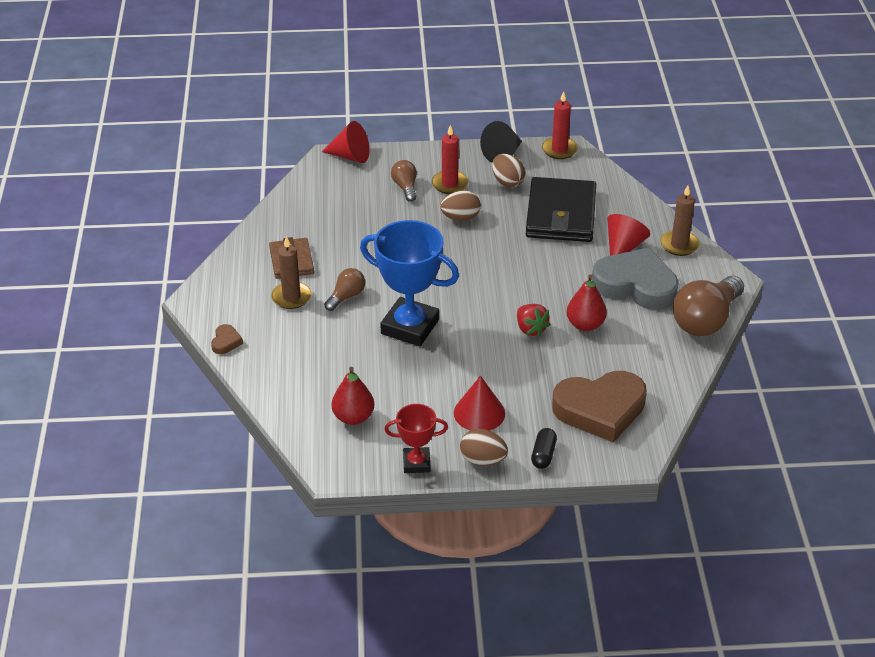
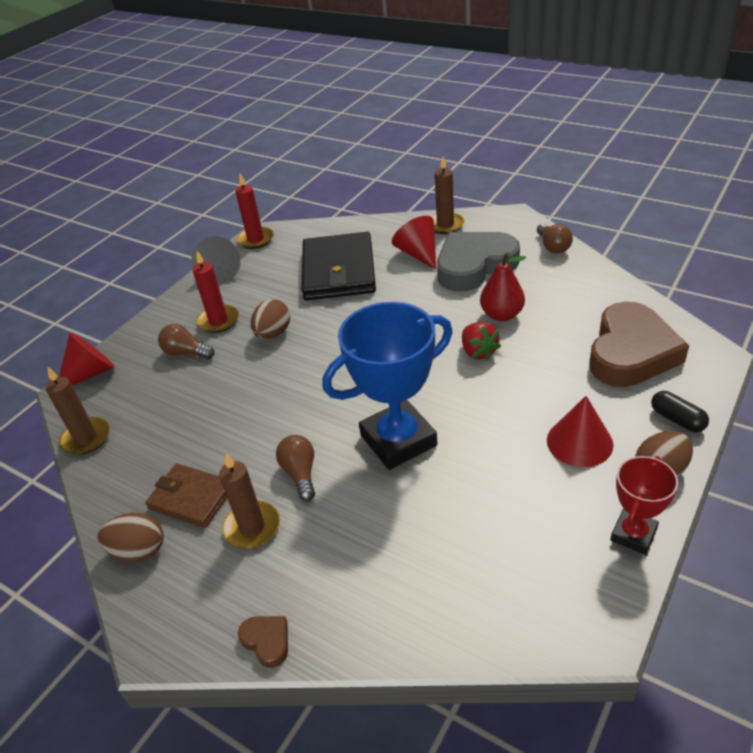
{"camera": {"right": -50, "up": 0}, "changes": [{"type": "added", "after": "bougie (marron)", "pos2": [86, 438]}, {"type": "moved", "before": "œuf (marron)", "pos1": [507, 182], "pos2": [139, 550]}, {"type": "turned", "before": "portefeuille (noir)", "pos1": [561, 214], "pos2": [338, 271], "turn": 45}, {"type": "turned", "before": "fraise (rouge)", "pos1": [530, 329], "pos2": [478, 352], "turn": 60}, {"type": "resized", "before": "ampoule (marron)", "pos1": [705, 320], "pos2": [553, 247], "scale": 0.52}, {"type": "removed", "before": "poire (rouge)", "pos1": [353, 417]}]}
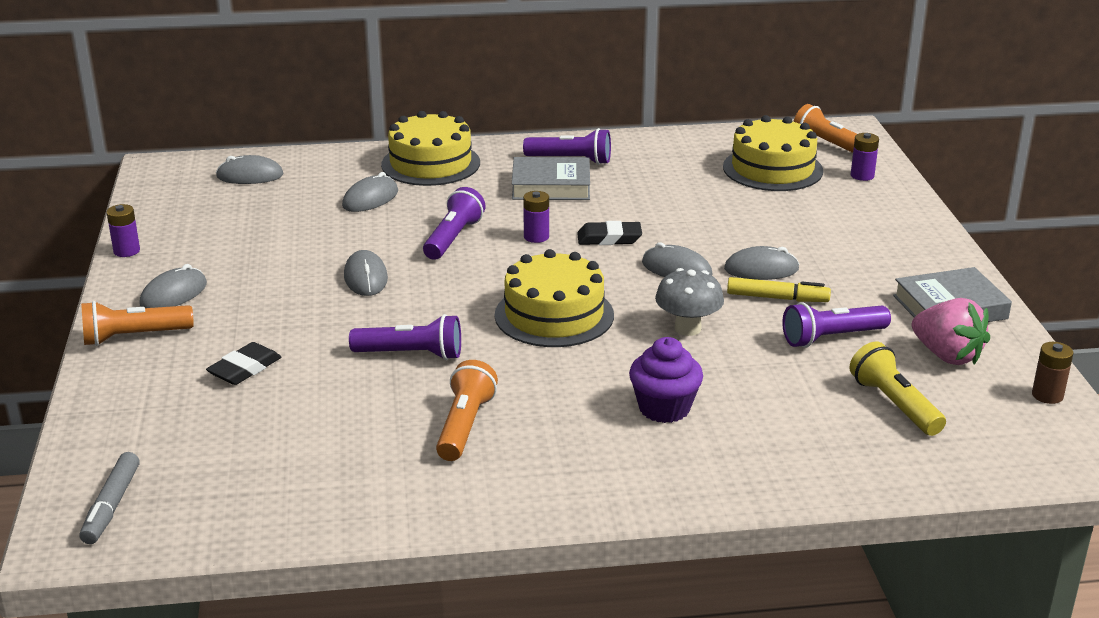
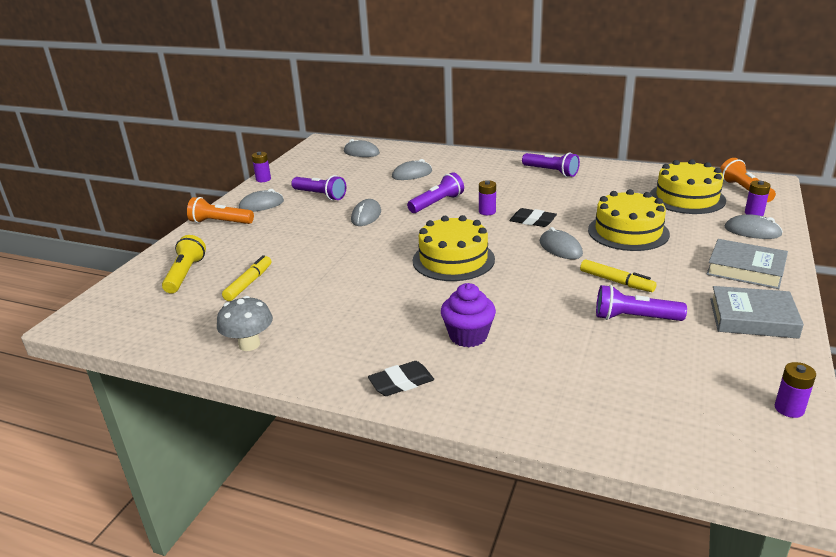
{"camera": {"right": 30, "up": 0}, "changes": [{"type": "moved", "before": "lampe de poche (jaune)", "pos1": [894, 404], "pos2": [185, 274]}, {"type": "moved", "before": "champignon (gris)", "pos1": [687, 328], "pos2": [249, 344]}, {"type": "added", "after": "feutre (jaune)", "pos2": [249, 283]}, {"type": "moved", "before": "lampe de poche (violet)", "pos1": [411, 354], "pos2": [320, 195]}, {"type": "moved", "before": "gomme (noir)", "pos1": [245, 369], "pos2": [401, 382]}, {"type": "moved", "before": "gâteau (jaune)", "pos1": [430, 164], "pos2": [628, 232]}, {"type": "moved", "before": "livre (gris)", "pos1": [551, 186], "pos2": [745, 269]}, {"type": "moved", "before": "souris (gris)", "pos1": [761, 269], "pos2": [752, 231]}, {"type": "recoloured", "before": "pile (marron)", "after": "pile (violet)", "pos1": [1047, 395], "pos2": [789, 409]}, {"type": "removed", "before": "feutre (gris)", "pos1": [111, 506]}, {"type": "removed", "before": "lampe de poche (orange)", "pos1": [465, 426]}, {"type": "removed", "before": "fraise (rose)", "pos1": [947, 355]}]}
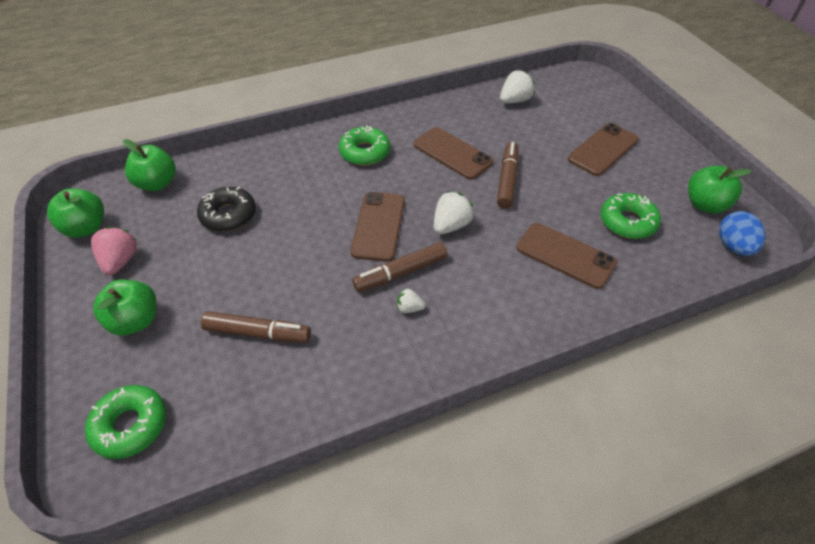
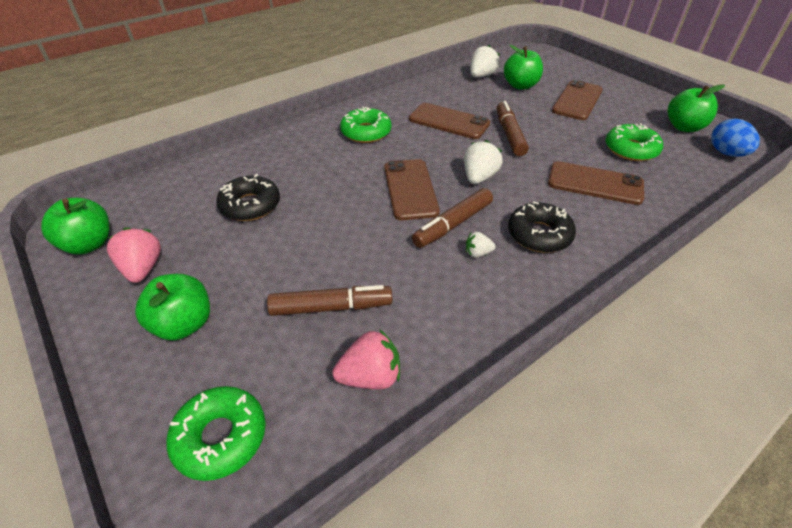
{"camera": {"right": -15, "up": -5}, "changes": [{"type": "added", "after": "fraise (rose)", "pos2": [370, 376]}, {"type": "moved", "before": "pomme (vert)", "pos1": [157, 183], "pos2": [520, 85]}, {"type": "added", "after": "beignet (noir)", "pos2": [539, 235]}]}
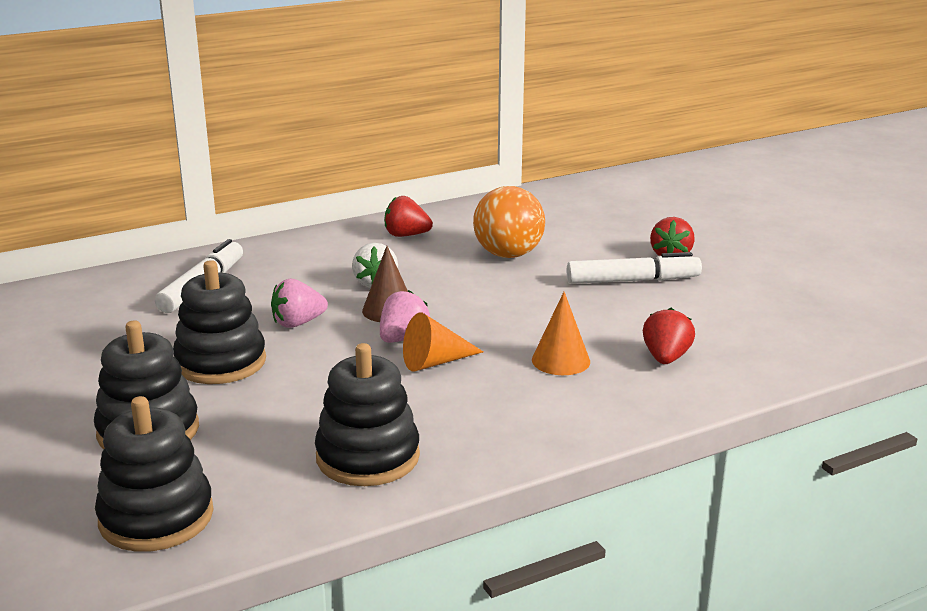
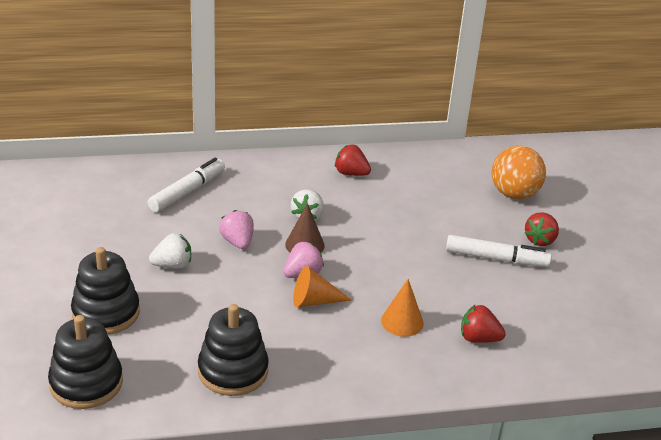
{"camera": {"right": 15, "up": 10}, "changes": [{"type": "replaced", "before": "jouet à empiler (noir)", "after": "fraise (blanc)", "pos1": [220, 362], "pos2": [172, 265]}, {"type": "turned", "before": "fraise (rose)", "pos1": [298, 323], "pos2": [237, 242], "turn": 75}, {"type": "turned", "before": "fraise (rouge)", "pos1": [666, 358], "pos2": [478, 338], "turn": -105}, {"type": "moved", "before": "balle (orange)", "pos1": [508, 255], "pos2": [514, 194]}]}
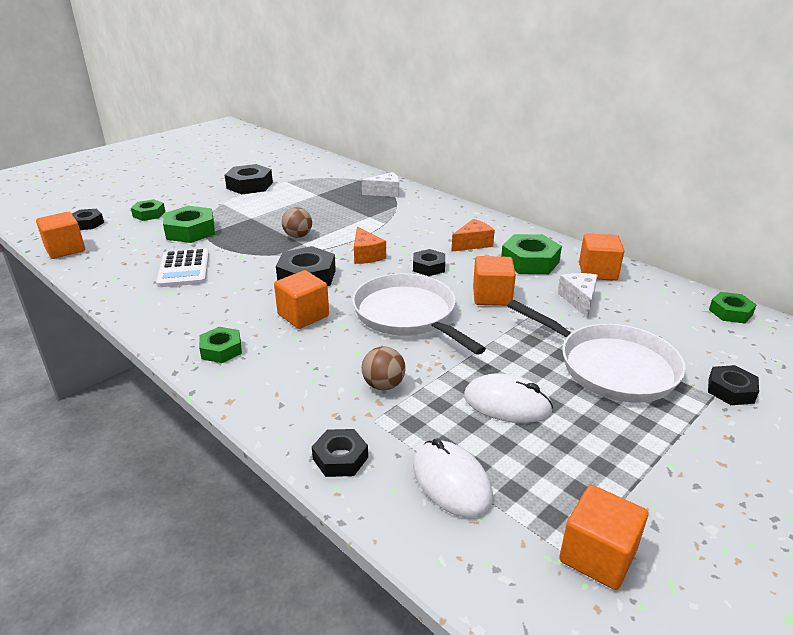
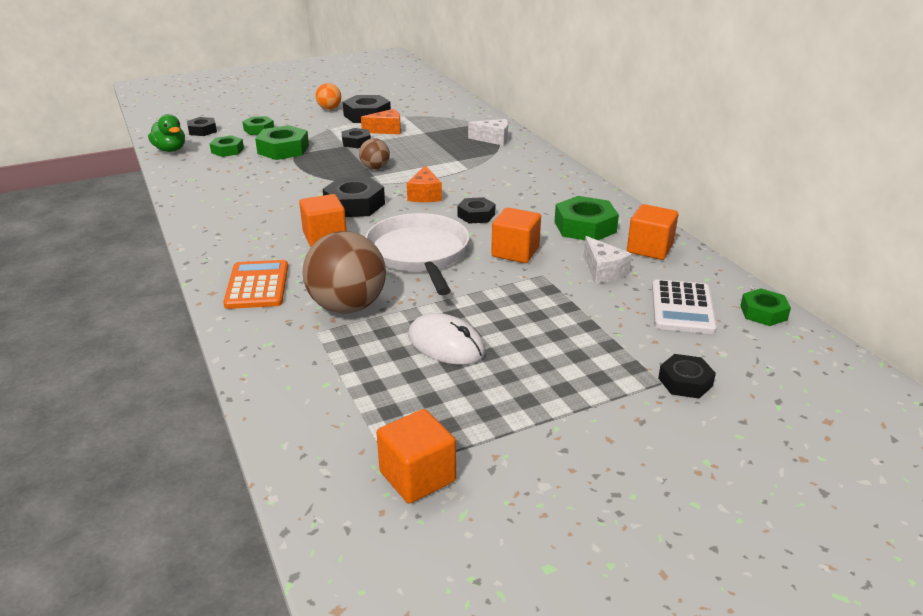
{"camera": {"right": 20, "up": 0}, "changes": [{"type": "replaced", "before": "cube (orange)", "after": "canard (vert)", "pos1": [65, 249], "pos2": [170, 150]}, {"type": "moved", "before": "écrou (vert)", "pos1": [221, 350], "pos2": [227, 150]}, {"type": "added", "after": "calculatrice (orange)", "pos2": [257, 285]}, {"type": "resized", "before": "balle (marron)", "pos1": [383, 385], "pos2": [347, 307], "scale": 1.93}, {"type": "added", "after": "balle (orange)", "pos2": [329, 109]}, {"type": "moved", "before": "écrou (noir)", "pos1": [340, 458], "pos2": [356, 142]}, {"type": "moved", "before": "fromage (orange)", "pos1": [473, 244], "pos2": [386, 130]}, {"type": "turned", "before": "fromage (blanc)", "pos1": [579, 300], "pos2": [603, 271], "turn": 135}, {"type": "moved", "before": "calculatrice (blanc)", "pos1": [184, 269], "pos2": [682, 308]}, {"type": "removed", "before": "souris (blanc)", "pos1": [451, 481]}, {"type": "removed", "before": "poêle (blanc)", "pos1": [611, 367]}]}
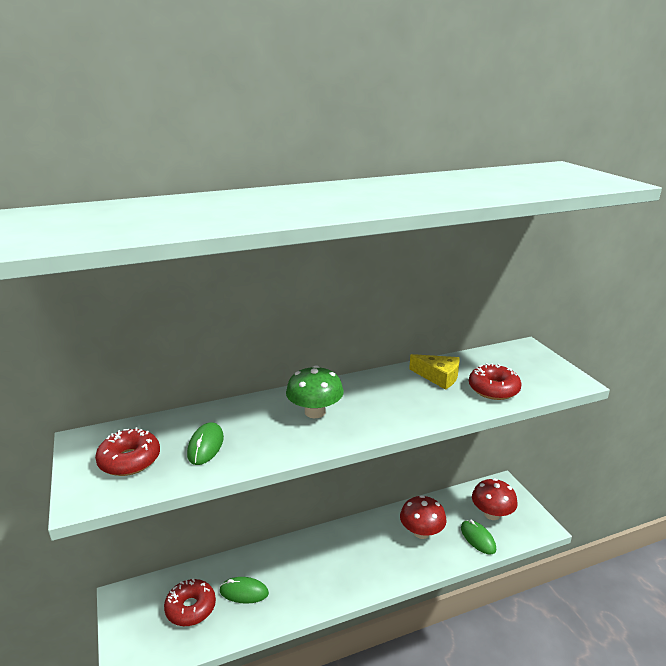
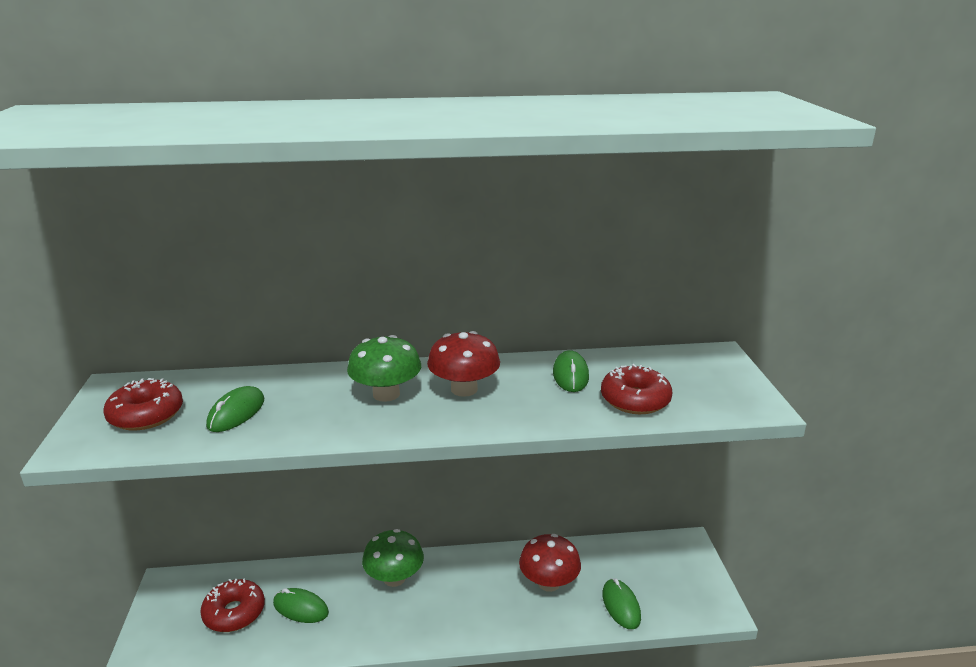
{"camera": {"right": 15, "up": 0}, "changes": [{"type": "added", "after": "champignon (vert)", "pos2": [394, 578]}, {"type": "moved", "before": "champignon (rouge)", "pos1": [492, 514], "pos2": [464, 389]}, {"type": "replaced", "before": "fromage (jaune)", "after": "souris (vert)", "pos1": [438, 377], "pos2": [570, 375]}]}
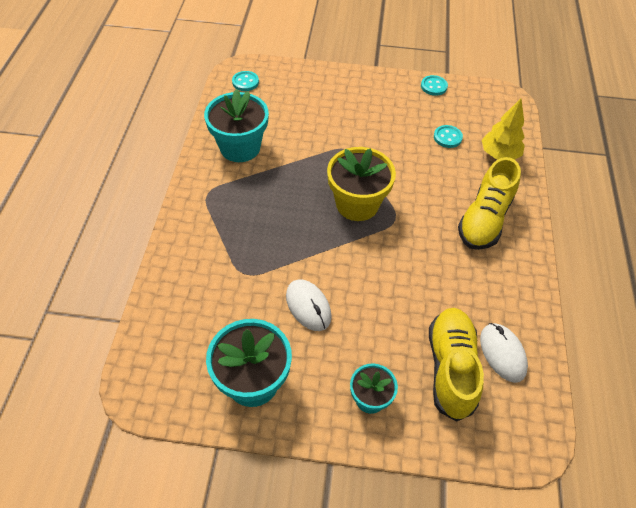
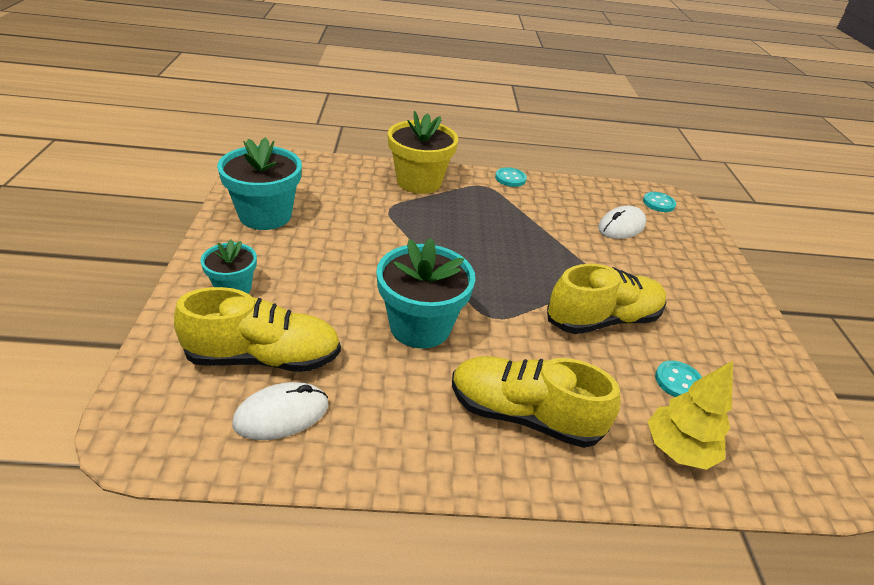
{"camera": {"right": 80, "up": -15}, "changes": [{"type": "moved", "before": "pot de fleurs (turquoise)", "pos1": [240, 147], "pos2": [420, 326]}, {"type": "moved", "before": "pot de fleurs (jaune)", "pos1": [357, 204], "pos2": [418, 182]}, {"type": "moved", "before": "bouton (turquoise)", "pos1": [433, 86], "pos2": [510, 178]}, {"type": "added", "after": "chaussure (jaune)", "pos2": [602, 320]}, {"type": "moved", "before": "souris (blanc)", "pos1": [308, 306], "pos2": [621, 226]}]}
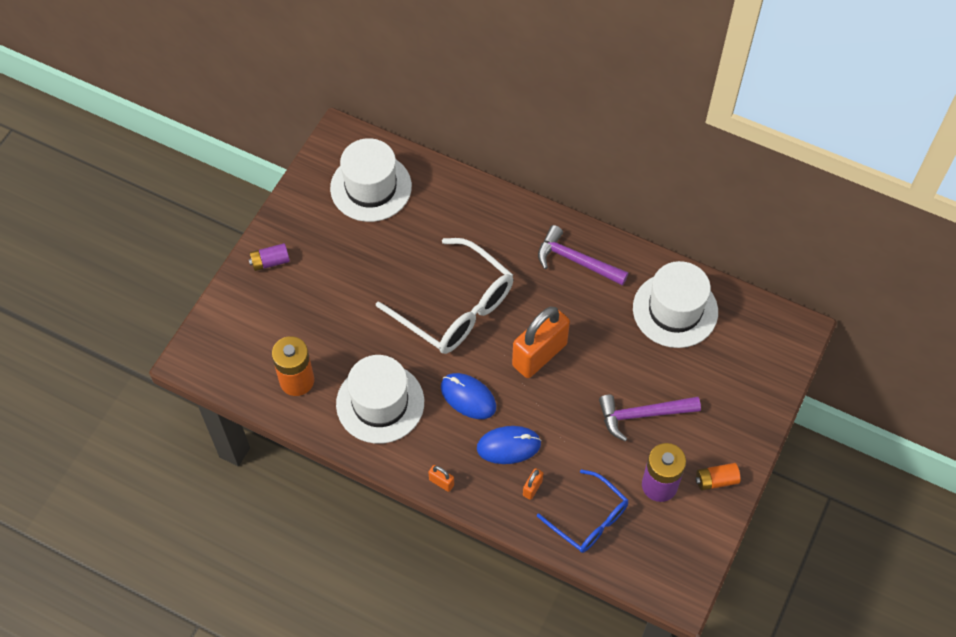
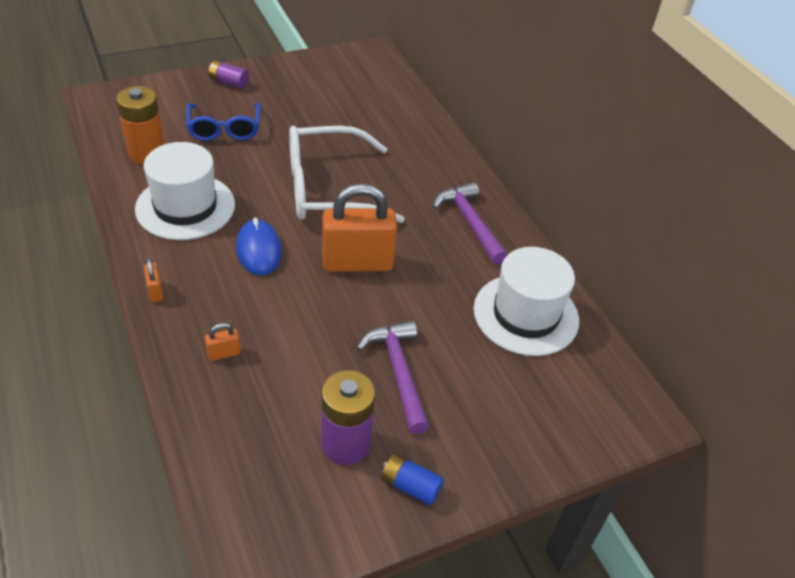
{"camera": {"right": 35, "up": -15}, "changes": [{"type": "moved", "before": "lunettes (bleu)", "pos1": [589, 519], "pos2": [224, 129]}, {"type": "turned", "before": "lunettes (blanc)", "pos1": [456, 308], "pos2": [327, 189], "turn": 90}, {"type": "turned", "before": "marteau (violet)", "pos1": [642, 415], "pos2": [398, 372], "turn": 45}, {"type": "recoloured", "before": "pile (orange)", "after": "pile (bleu)", "pos1": [716, 480], "pos2": [410, 486]}, {"type": "removed", "before": "chapeau (blanc)", "pos1": [371, 187]}, {"type": "removed", "before": "souris (bleu)", "pos1": [508, 446]}]}
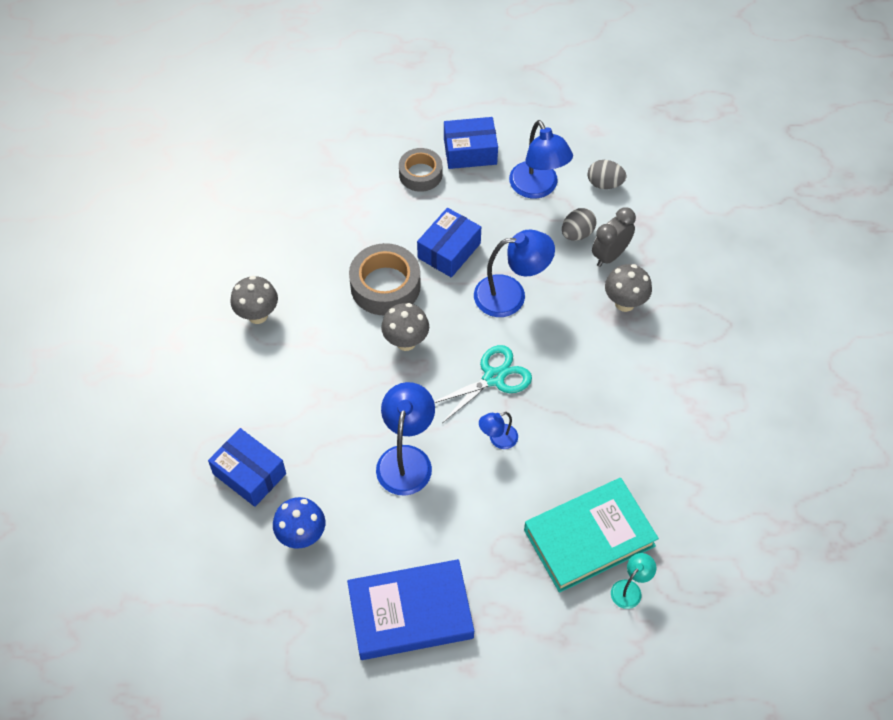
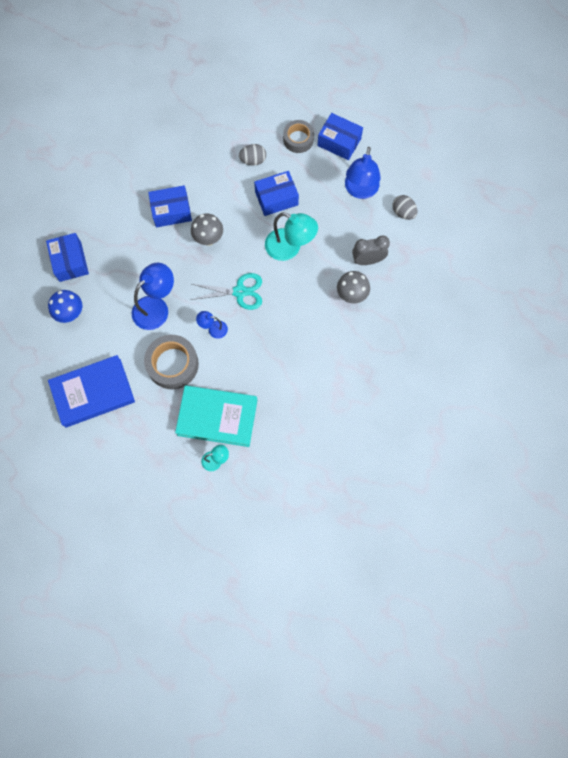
{"camera": {"right": 35, "up": 15}, "changes": [{"type": "turned", "before": "livre (bleu)", "pos1": [410, 613], "pos2": [93, 393], "turn": -45}, {"type": "moved", "before": "ruban adhésif (gris)", "pos1": [385, 286], "pos2": [172, 364]}, {"type": "added", "after": "boîte (bleu)", "pos2": [171, 211]}, {"type": "moved", "before": "œuf (gris)", "pos1": [577, 234], "pos2": [253, 160]}, {"type": "recoloured", "before": "lampe (bleu)", "after": "lampe (turquoise)", "pos1": [511, 295], "pos2": [290, 248]}, {"type": "removed", "before": "champignon (gris)", "pos1": [258, 315]}]}
